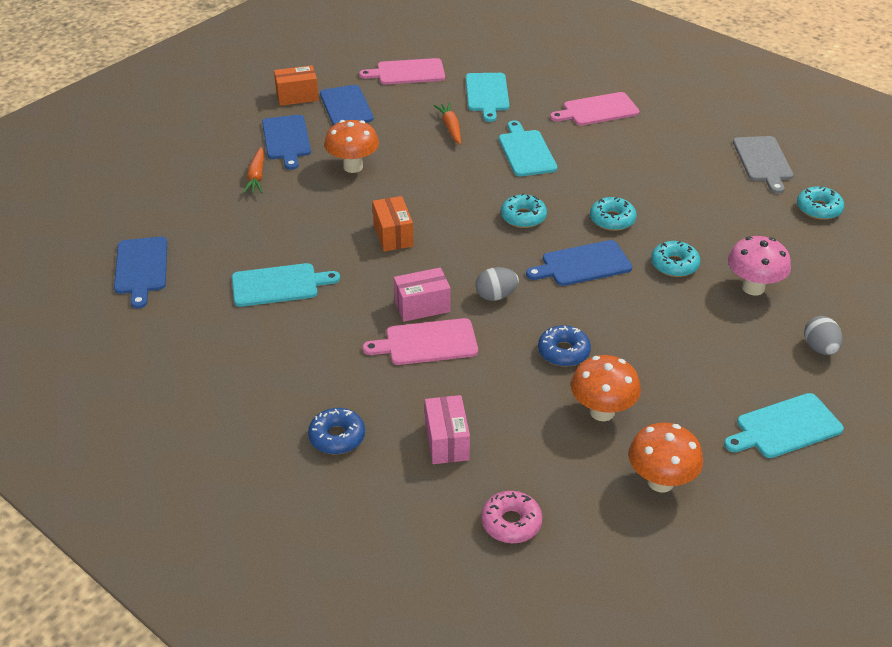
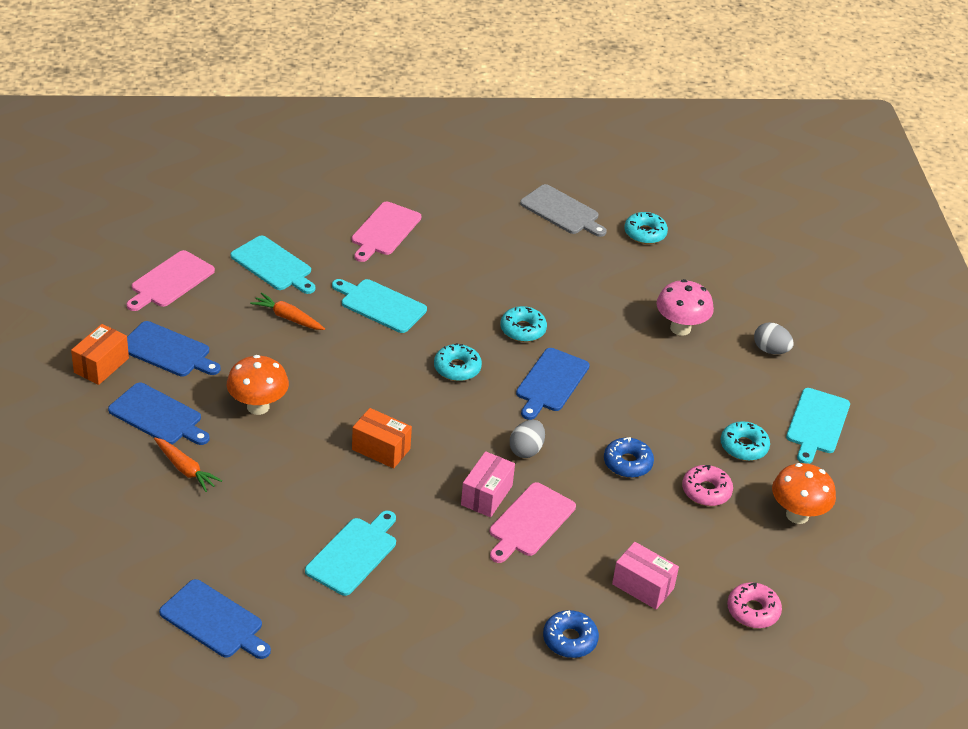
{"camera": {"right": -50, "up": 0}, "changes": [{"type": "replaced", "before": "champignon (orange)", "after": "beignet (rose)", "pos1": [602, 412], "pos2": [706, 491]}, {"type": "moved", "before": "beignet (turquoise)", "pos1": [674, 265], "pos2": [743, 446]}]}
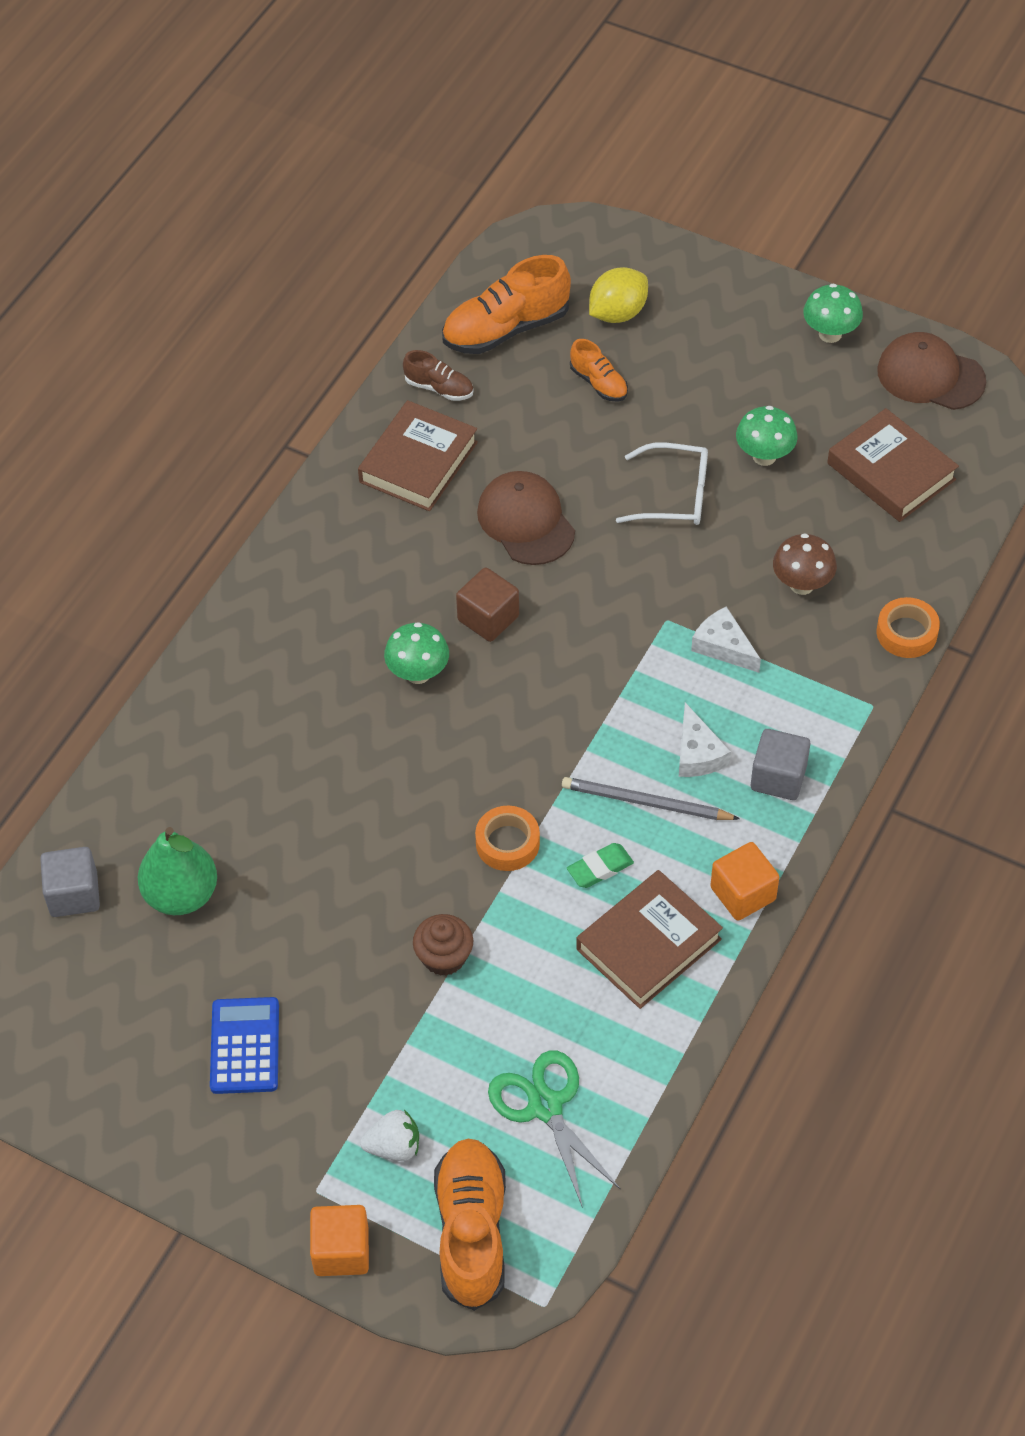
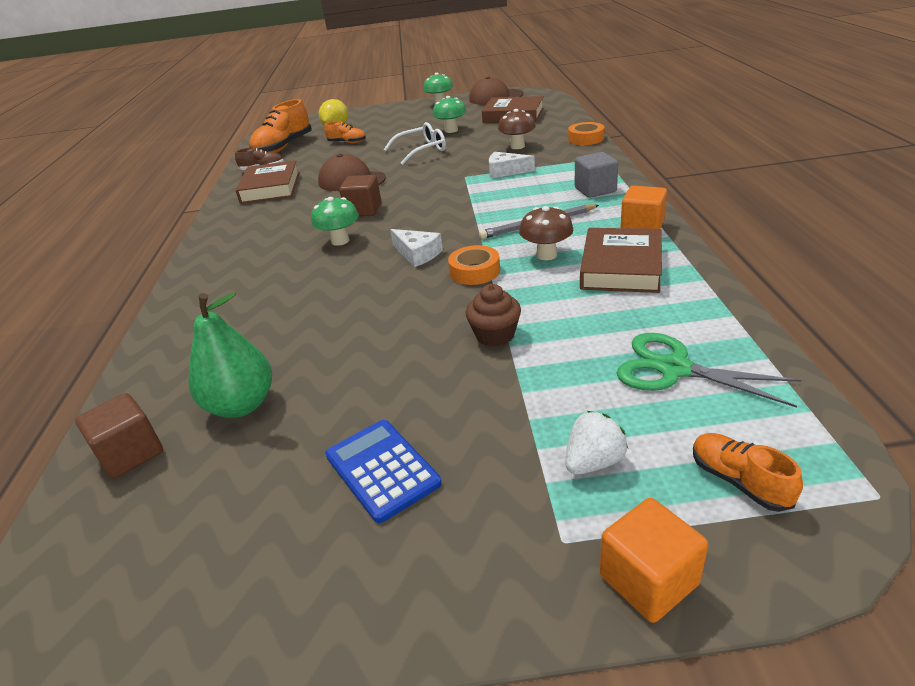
{"camera": {"right": -30, "up": -20}, "changes": [{"type": "recoloured", "before": "cube (gris)", "after": "cube (marron)", "pos1": [74, 894], "pos2": [131, 454]}, {"type": "moved", "before": "fromage (blanc)", "pos1": [697, 753], "pos2": [417, 254]}, {"type": "replaced", "before": "gomme (vert)", "after": "champignon (marron)", "pos1": [600, 868], "pos2": [546, 255]}, {"type": "resized", "before": "chaussure (orange)", "pos1": [471, 1231], "pos2": [739, 481], "scale": 0.53}]}
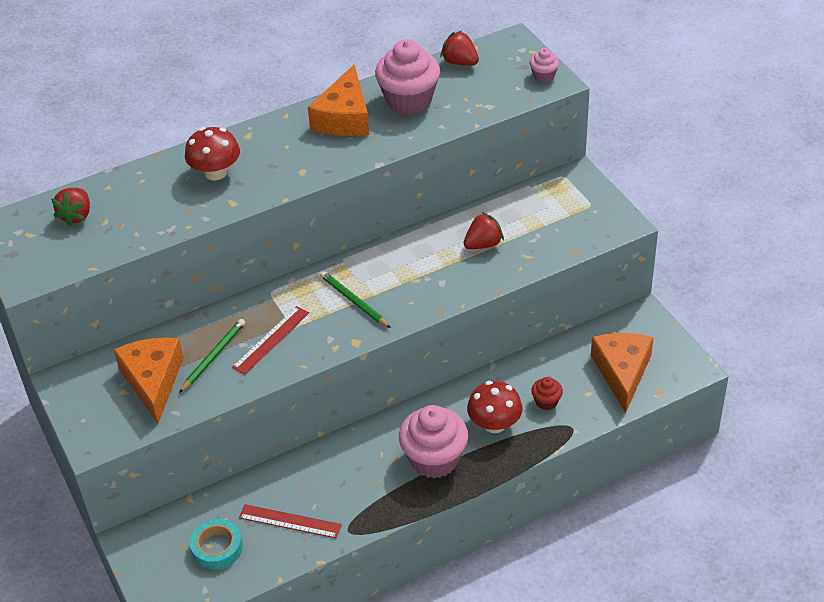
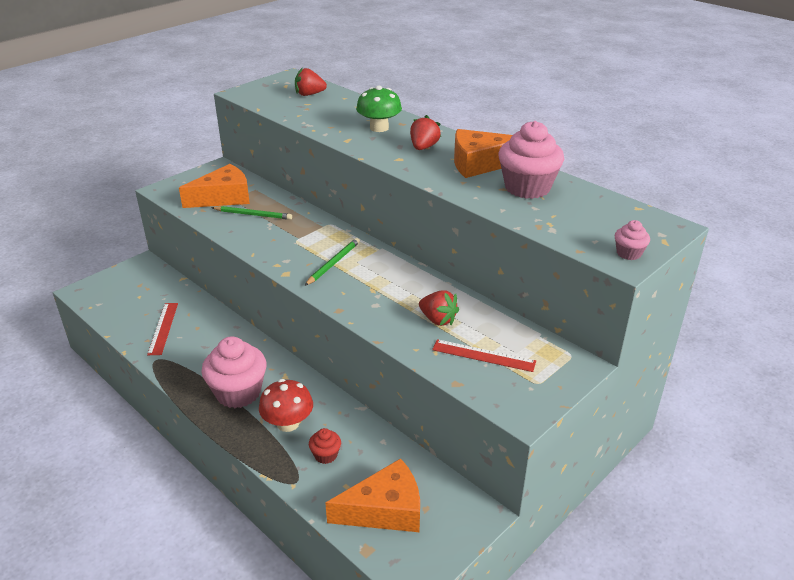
{"camera": {"right": 70, "up": -10}, "changes": [{"type": "recoloured", "before": "champignon (rouge)", "after": "champignon (vert)", "pos1": [215, 172], "pos2": [379, 128]}, {"type": "moved", "before": "fraise (rouge)", "pos1": [460, 62], "pos2": [423, 147]}, {"type": "moved", "before": "règle (rouge)", "pos1": [271, 340], "pos2": [483, 355]}, {"type": "removed", "before": "ruban adhésif (turquoise)", "pos1": [217, 548]}]}
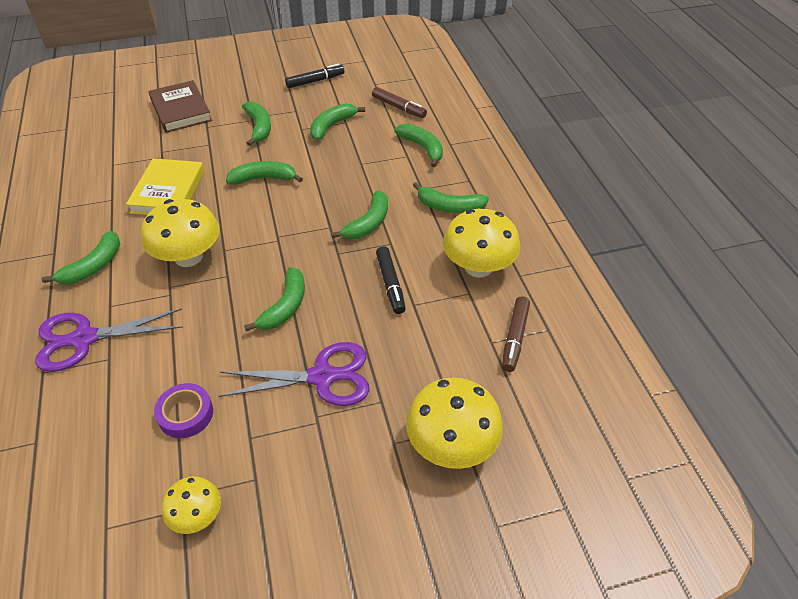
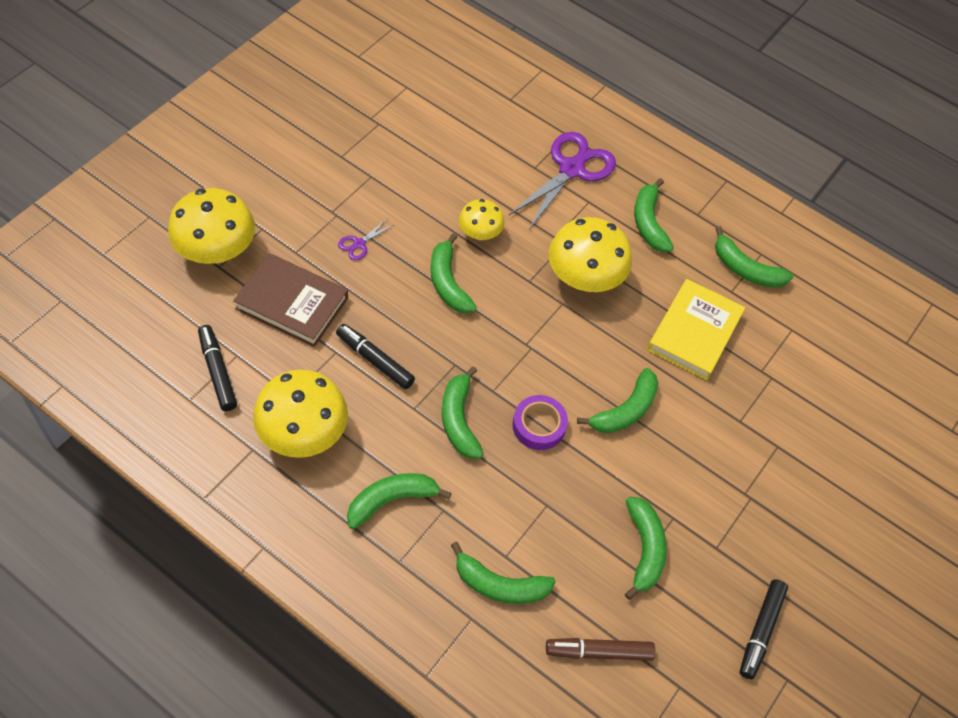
{"camera": {"right": 135, "up": 10}, "changes": [{"type": "recoloured", "before": "feutre (marron)", "after": "feutre (noir)", "pos1": [515, 338], "pos2": [217, 372]}, {"type": "moved", "before": "livre (marron)", "pos1": [181, 110], "pos2": [292, 303]}, {"type": "resized", "before": "ciseaux (violet)", "pos1": [322, 377], "pos2": [359, 244], "scale": 0.43}, {"type": "moved", "before": "champignon (jaune)", "pos1": [197, 515], "pos2": [480, 233]}, {"type": "moved", "before": "ruban adhésif (violet)", "pos1": [185, 414], "pos2": [539, 425]}, {"type": "turned", "before": "livre (jaune)", "pos1": [168, 192], "pos2": [694, 332], "turn": 60}, {"type": "moved", "before": "banane (vert)", "pos1": [259, 127], "pos2": [745, 269]}]}
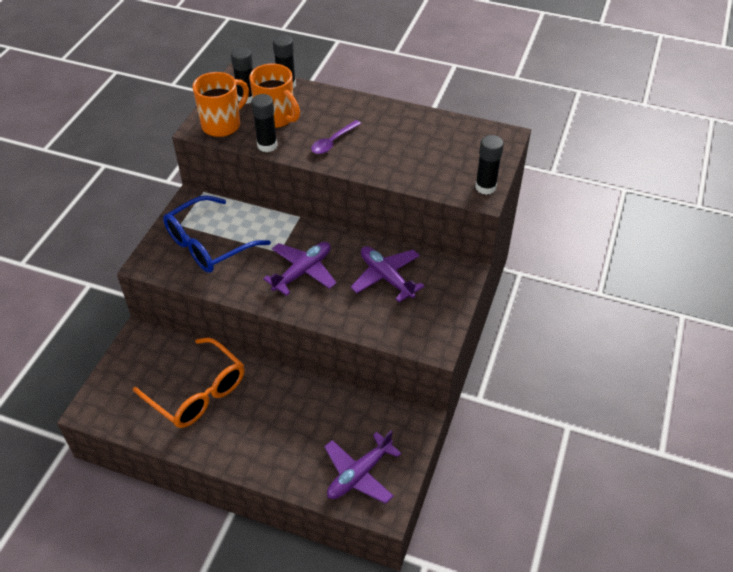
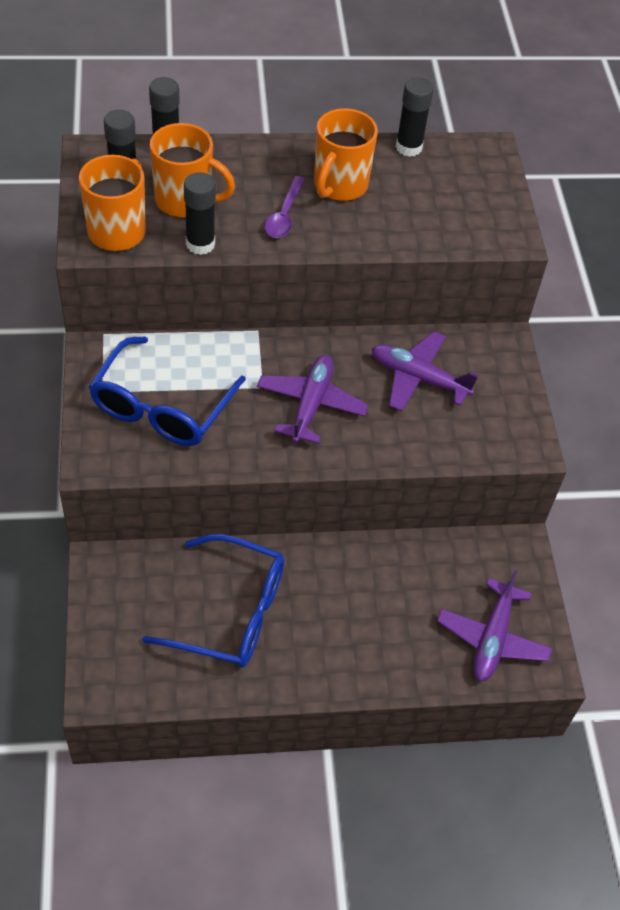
{"camera": {"right": -30, "up": 5}, "changes": [{"type": "recoloured", "before": "lunettes (orange)", "after": "lunettes (bleu)", "pos1": [197, 392], "pos2": [230, 612]}, {"type": "added", "after": "tasse (orange)", "pos2": [339, 186]}, {"type": "moved", "before": "bâton de colle (noir)", "pos1": [485, 187], "pos2": [409, 147]}]}
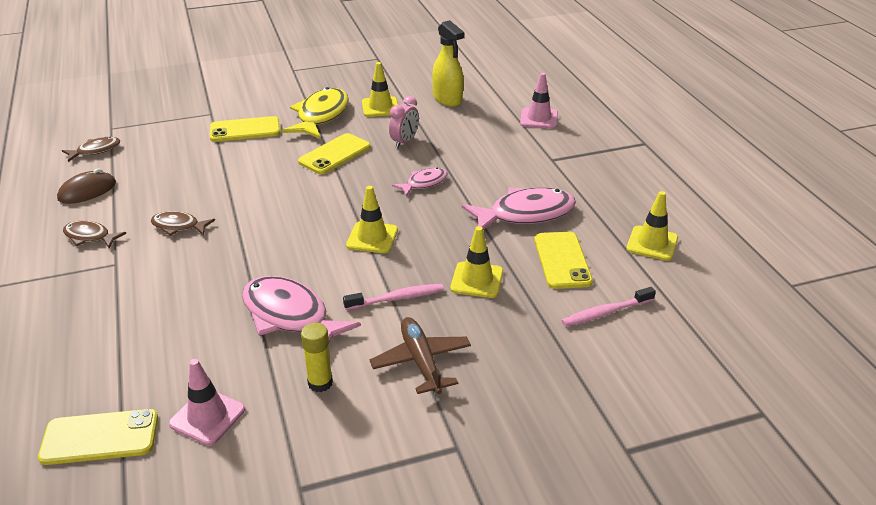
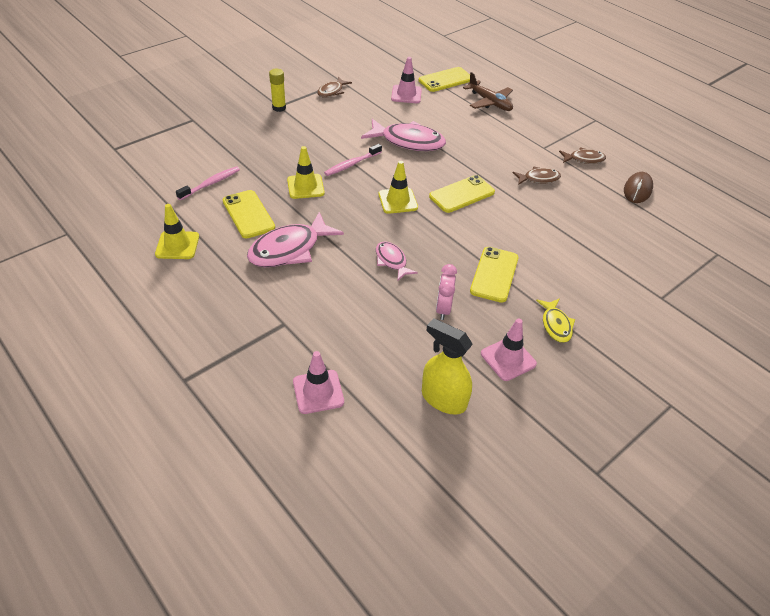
{"camera": {"right": 155, "up": 10}, "changes": [{"type": "moved", "before": "bâton de colle (jaune)", "pos1": [320, 383], "pos2": [279, 108]}, {"type": "moved", "before": "poisson (marron)", "pos1": [95, 151], "pos2": [332, 91]}, {"type": "turned", "before": "poisson (rose)", "pos1": [424, 183], "pos2": [392, 261], "turn": 120}, {"type": "moved", "before": "téléphone (jaune)", "pos1": [245, 130], "pos2": [462, 194]}, {"type": "moved", "before": "avion (marron)", "pos1": [421, 361], "pos2": [490, 102]}, {"type": "recoloured", "before": "cône de chantier (jaune)", "after": "cône de chantier (rose)", "pos1": [380, 107], "pos2": [508, 359]}, {"type": "resized", "before": "poisson (jaune)", "pos1": [321, 116], "pos2": [555, 325], "scale": 0.55}]}
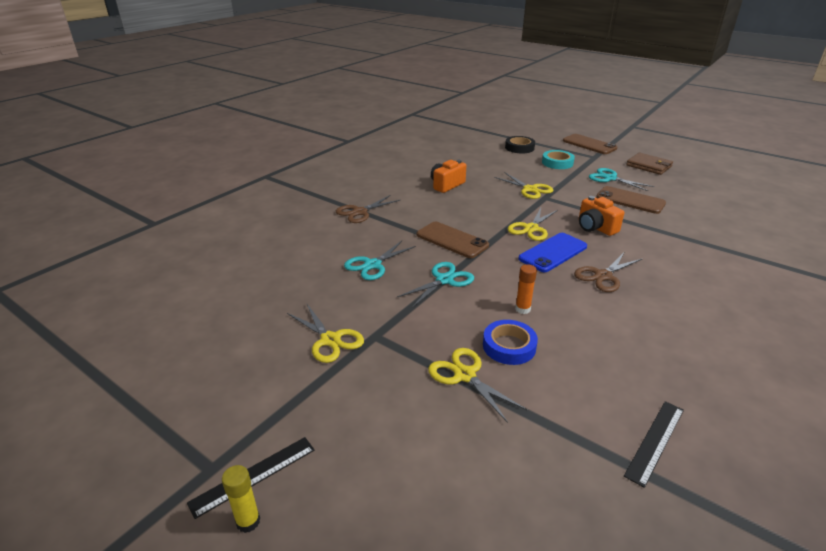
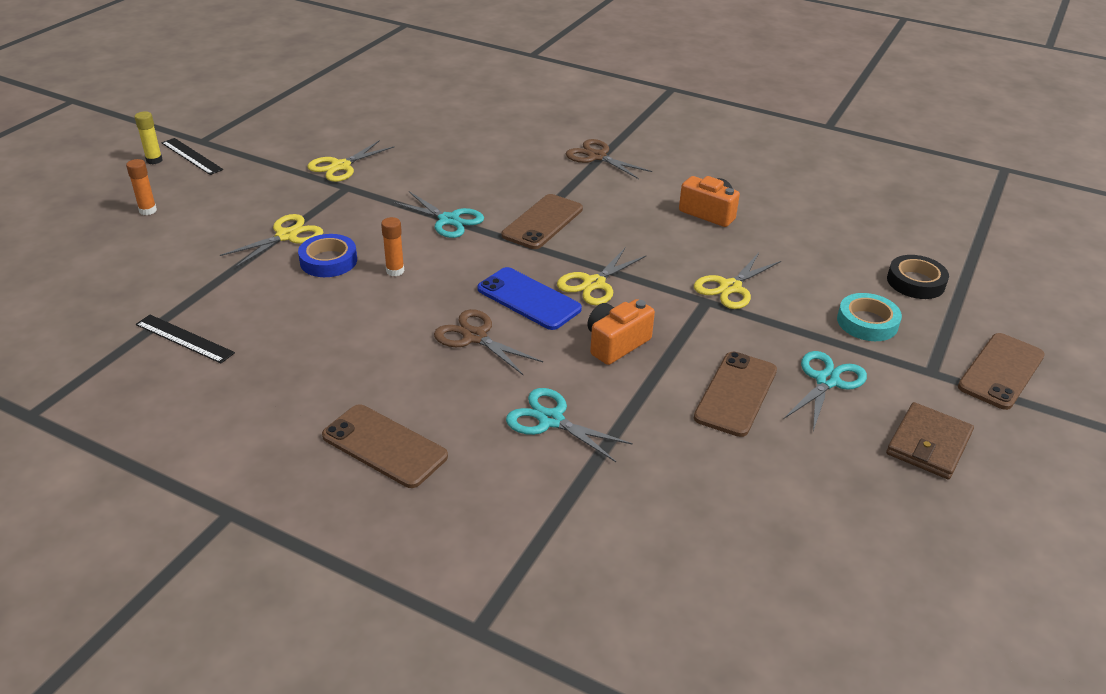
{"camera": {"right": 80, "up": 5}, "changes": [{"type": "added", "after": "bâton de colle (orange)", "pos2": [148, 210]}, {"type": "added", "after": "téléphone (marron)", "pos2": [384, 446]}, {"type": "moved", "before": "ciseaux (turquoise)", "pos1": [372, 265], "pos2": [551, 420]}, {"type": "turned", "before": "ciseaux (jaune)", "pos1": [531, 228], "pos2": [594, 284], "turn": -75}]}
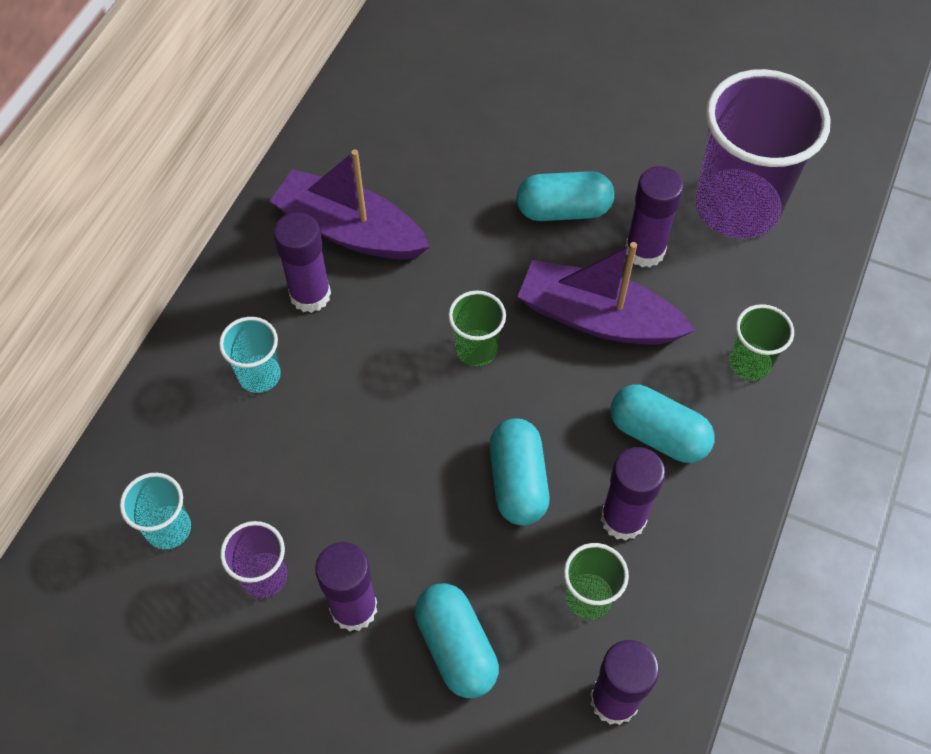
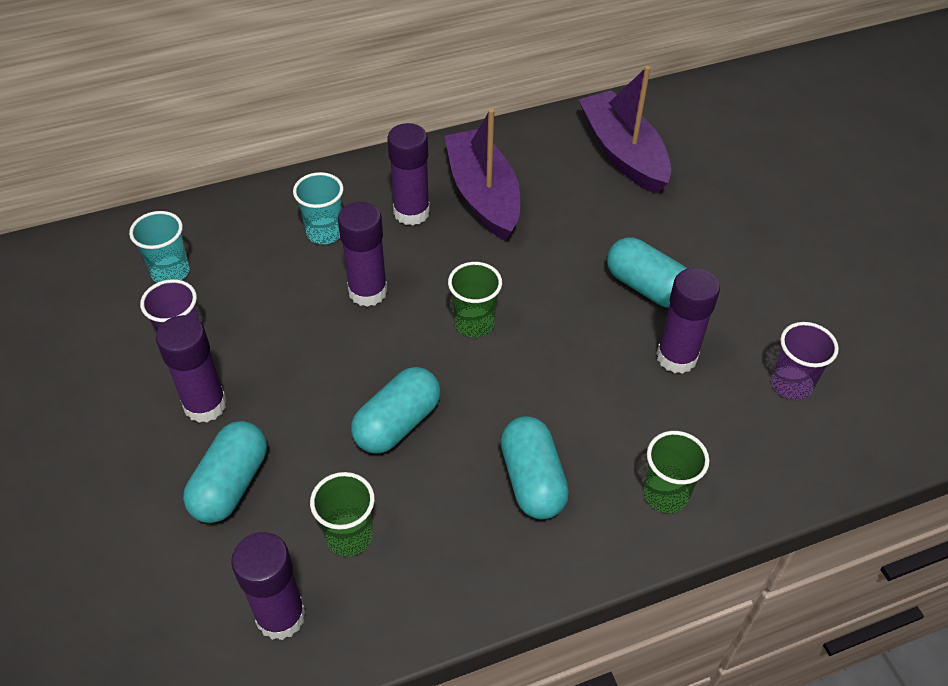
{"camera": {"right": 45, "up": -10}, "changes": [{"type": "moved", "before": "bâton de colle (violet)", "pos1": [623, 519], "pos2": [368, 291]}, {"type": "moved", "before": "bateau (violet)", "pos1": [597, 318], "pos2": [623, 153]}, {"type": "resized", "before": "gobelet (violet)", "pos1": [736, 207], "pos2": [791, 384], "scale": 0.46}]}
